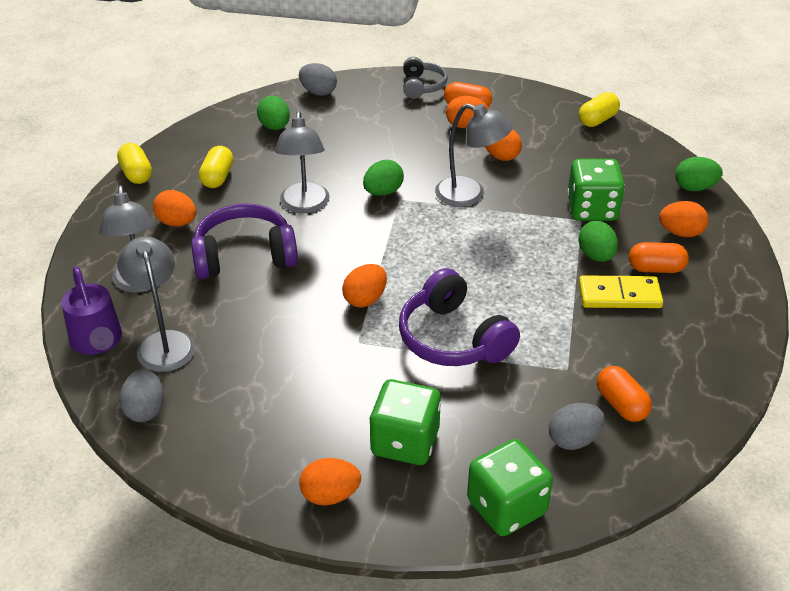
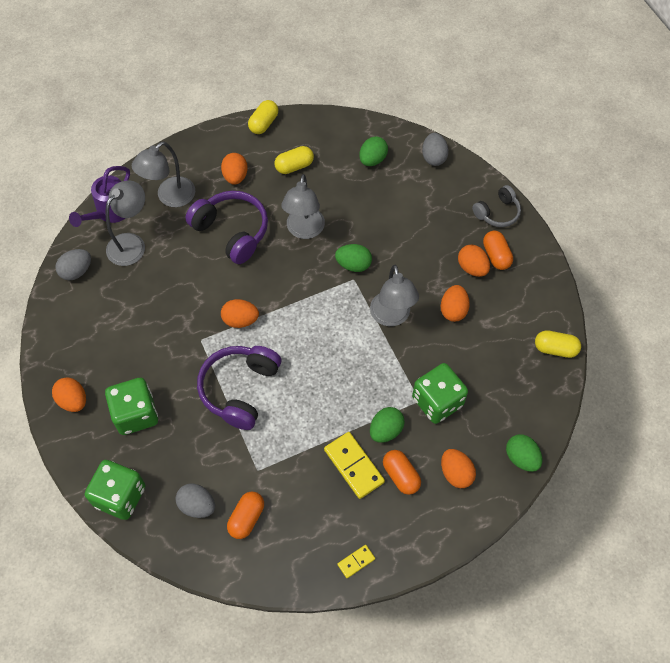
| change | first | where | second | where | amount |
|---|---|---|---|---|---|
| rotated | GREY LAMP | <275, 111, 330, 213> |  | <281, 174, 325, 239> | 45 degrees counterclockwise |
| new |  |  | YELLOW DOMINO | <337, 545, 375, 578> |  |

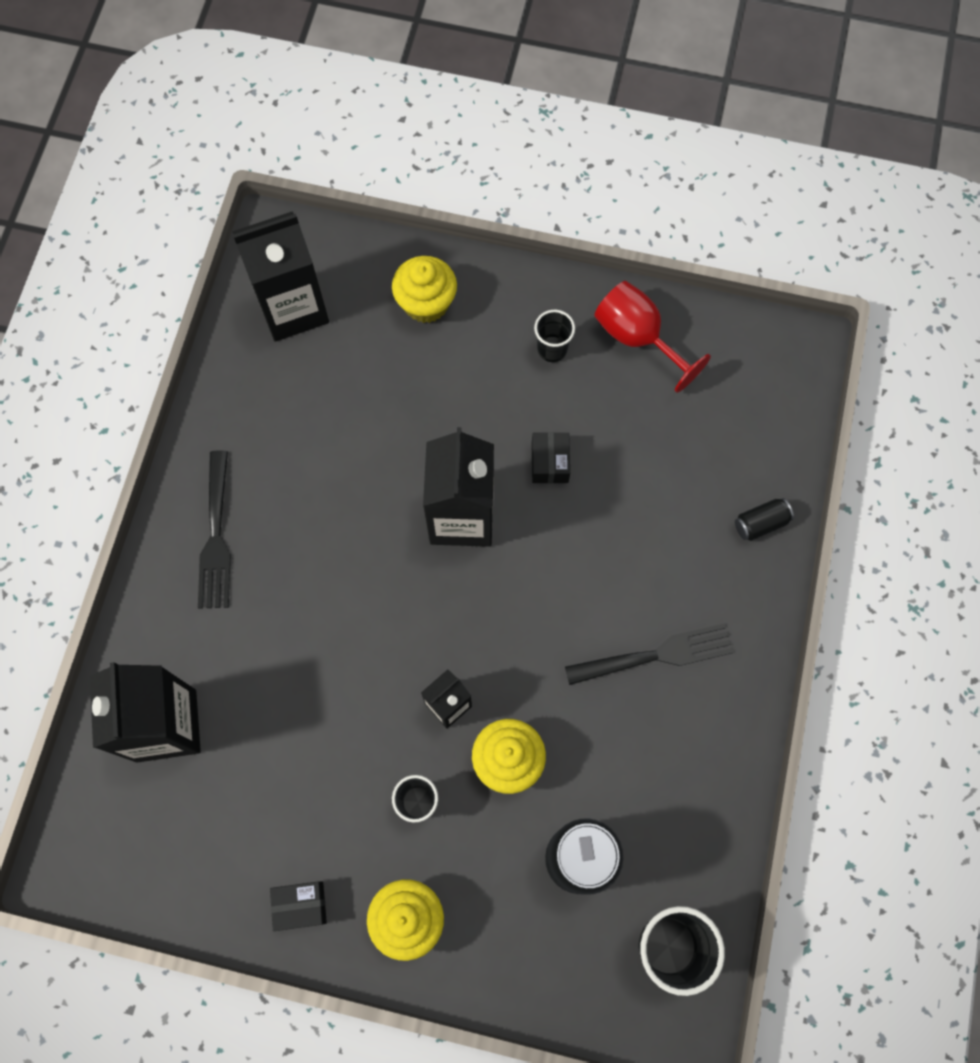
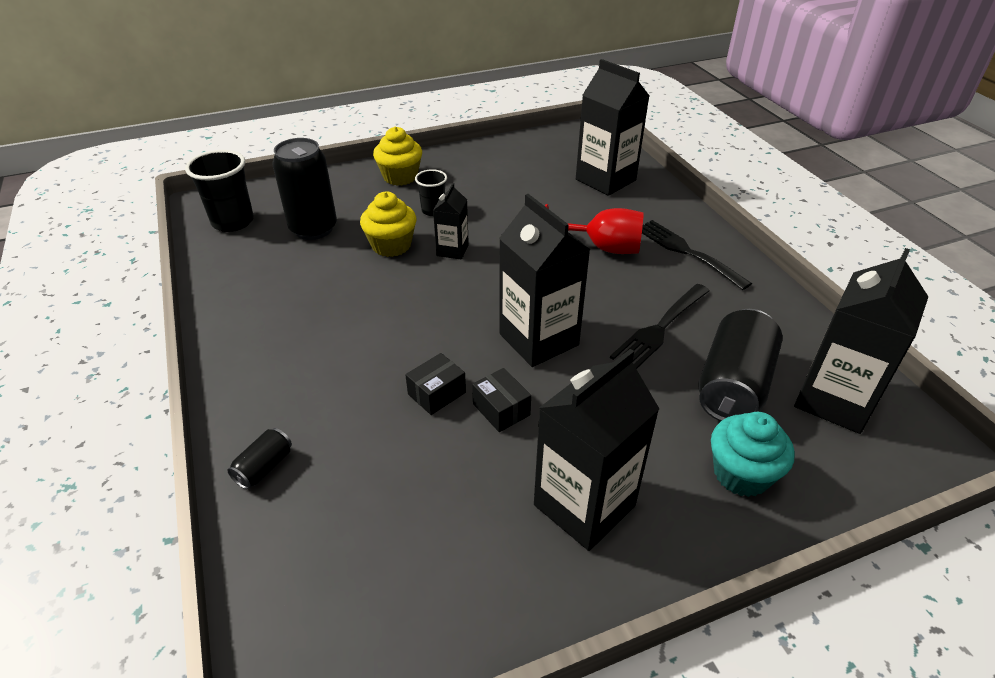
| change | first | where | second | where | amount |
|---|---|---|---|---|---|
| shifted | BLACK BOX | <270, 881, 327, 931> |  | <405, 353, 466, 415> |  |
| swapped | BLACK CUP | <534, 310, 575, 362> | BLACK CARTON | <534, 349, 659, 551> |  |
| shifted | RED GOBLET | <594, 281, 711, 393> |  | <545, 204, 644, 254> |  |
| shifted | BLACK FORK | <565, 623, 734, 685> |  | <610, 284, 710, 369> |  |
| new |  |  | BLACK CAN | <698, 309, 783, 421> |  |
| repainted | YELLOW CUPCAKE | <392, 256, 457, 323> | TURQUOISE CUPCAKE | <711, 412, 795, 497> |  |

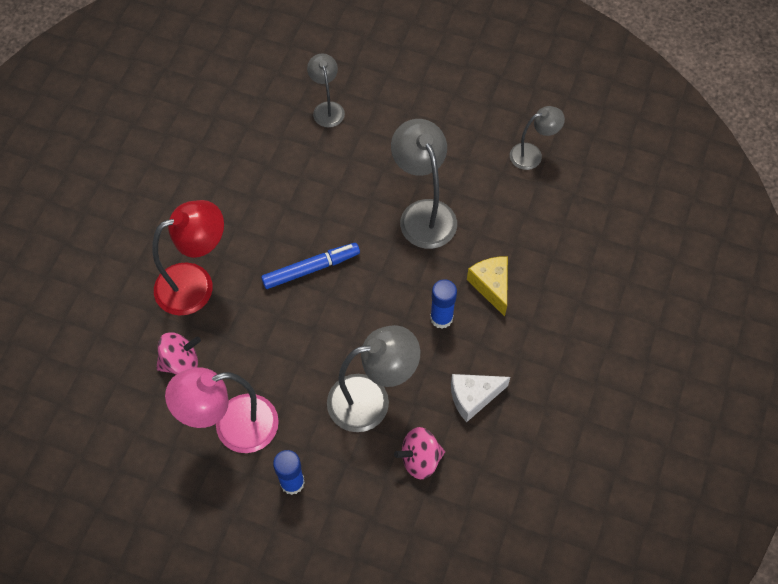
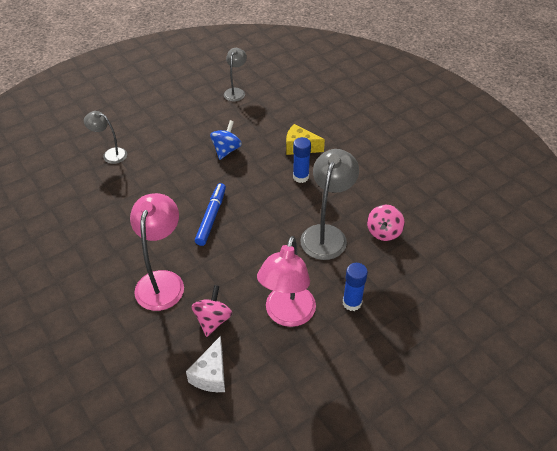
| change | first | where | second | where | amount |
|---|---|---|---|---|---|
| repainted | RED LAMP | <152, 200, 224, 315> | PINK LAMP | <130, 193, 184, 311> |  |
| shifted | WHITE CHEESE | <451, 374, 510, 422> |  | <186, 336, 225, 392> |  |
| swapped | GREY LAMP | <391, 119, 457, 249> | BLUE SPINNING TOP | <210, 120, 242, 160> |  |

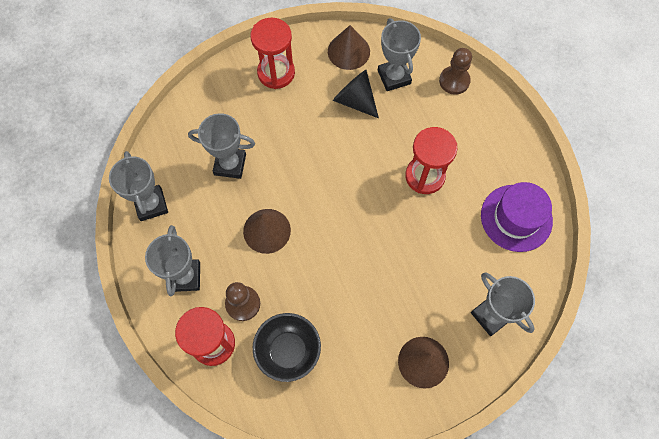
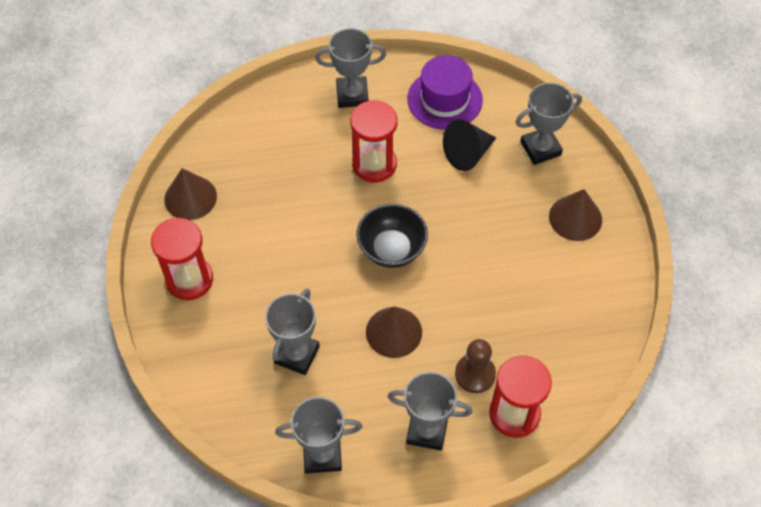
| change | first | where | second | where | amount |
|---|---|---|---|---|---|
| shifted | GREY TROPHY | <378, 18, 421, 91> |  | <315, 28, 386, 108> |  |
| shifted | BLACK BOWL | <252, 313, 321, 382> |  | <356, 204, 428, 268> |  |
| shifted | BLACK CONE | <333, 70, 379, 118> |  | <443, 119, 496, 171> |  |
| gone | BROWN PAWN | <439, 48, 472, 95> |  |  |  |

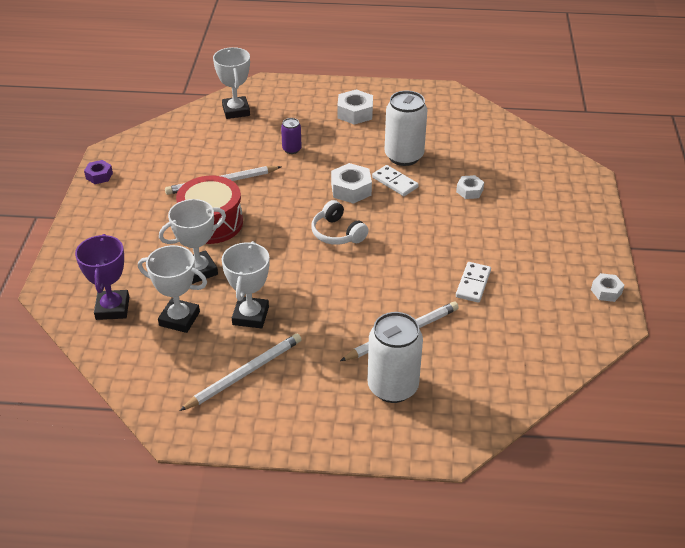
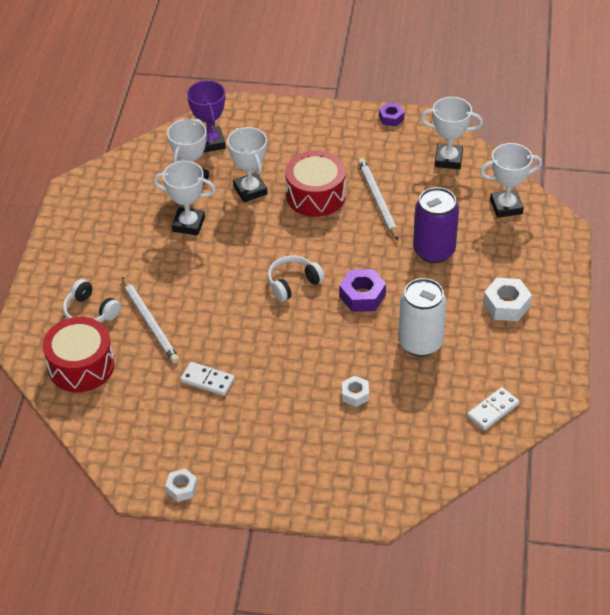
| change | first | where | second | where | amount |
|---|---|---|---|---|---|
| new |  |  | RED DRUM | <43, 317, 114, 392> |  |
| swapped | WHITE CAN | <368, 312, 423, 403> | WHITE HEADPHONES | <63, 279, 121, 323> |  |
| rotated | PURPLE TROPHY | <75, 234, 129, 320> |  | <187, 80, 226, 153> | 75 degrees clockwise |
| repainted | WHITE NUT | <331, 163, 372, 204> | PURPLE NUT | <339, 269, 386, 312> |  |
| scaled | PURPLE CAN | <281, 118, 302, 154> |  | <413, 187, 459, 263> | x2.03 |
| new |  |  | WHITE TROPHY | <420, 97, 483, 169> |  |
| shifted | WHITE DOMINO | <372, 165, 419, 196> |  | <467, 387, 519, 430> |  |
| gone | WHITE PENCIL | <179, 333, 302, 411> |  |  |  |

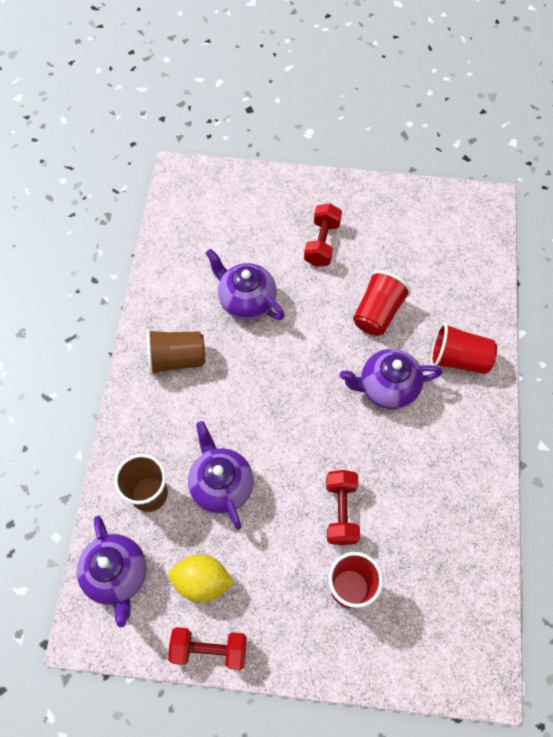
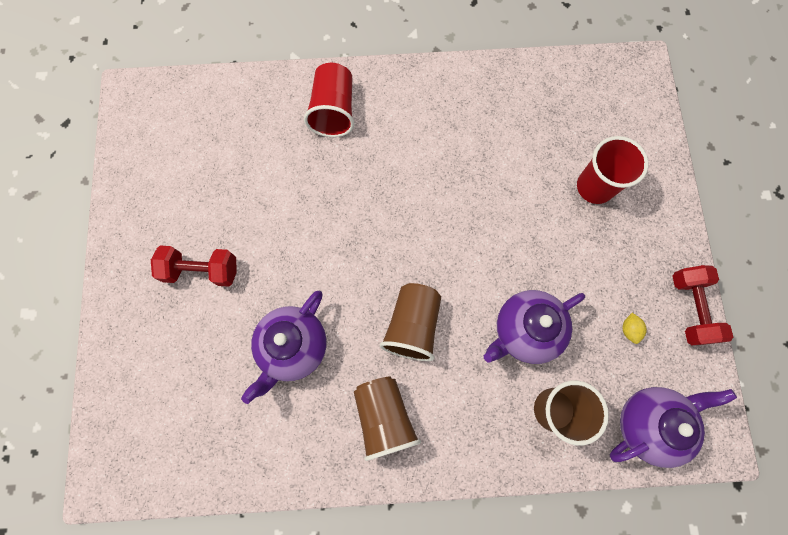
| change | first | where | second | where | amount |
|---|---|---|---|---|---|
| new |  |  | BROWN CUP | <380, 283, 441, 361> |  |
| scaled | YELLOW LEMON | <168, 554, 234, 603> |  | <622, 313, 647, 344> | x0.45 |
| gone | RED DUMBBELL | <326, 470, 360, 545> |  |  |  |
| gone | PURPLE TEAPOT | <340, 349, 443, 409> |  |  |  |
| gone | RED CUP | <353, 270, 411, 336> |  |  |  |

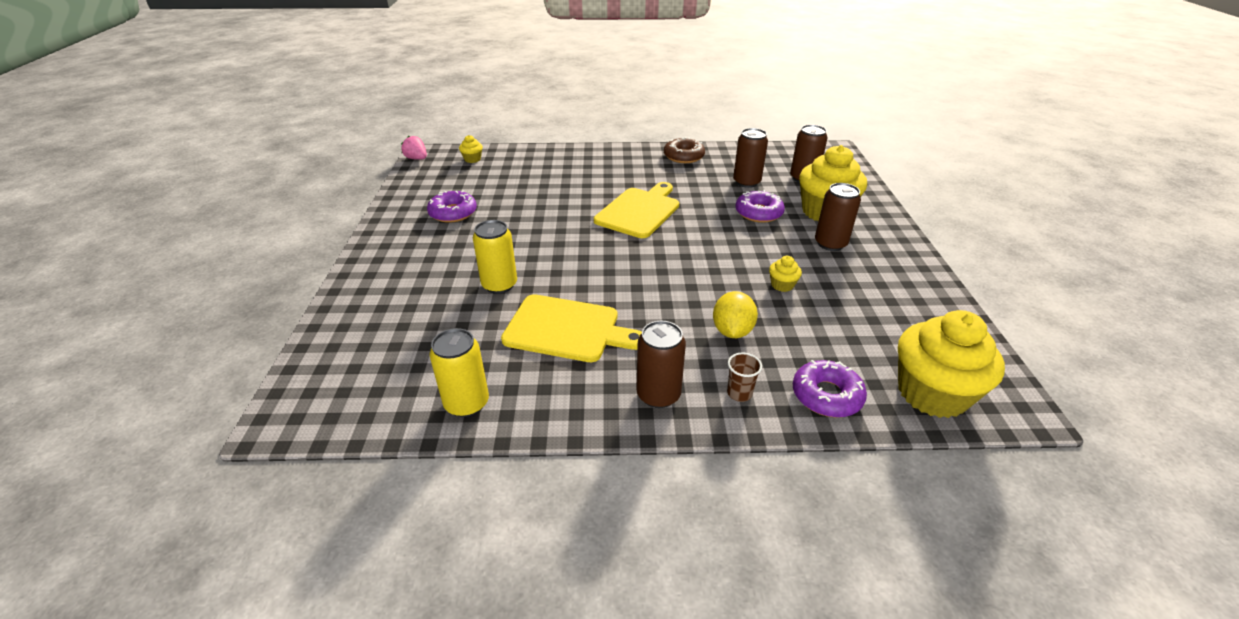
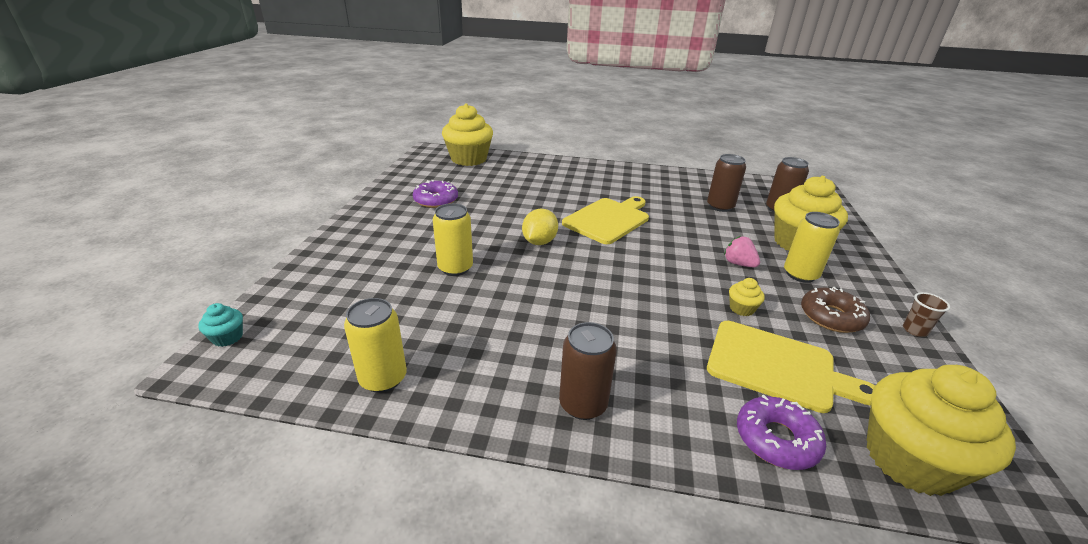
| change | first | where | second | where | amount |
|---|---|---|---|---|---|
| new |  |  | TURQUOISE CUPCAKE | <198, 303, 243, 347> |  |
| scaled | YELLOW CUPCAKE | <459, 135, 483, 163> |  | <442, 103, 493, 166> | x2.39 |
| shifted | YELLOW LEMON | <713, 291, 758, 338> |  | <522, 209, 558, 245> |  |
| shifted | YELLOW CUTTING BOARD | <501, 294, 642, 362> |  | <707, 321, 875, 413> |  |
| shifted | PINK STRAWBERRY | <401, 136, 427, 160> |  | <724, 236, 760, 267> |  |
| repainted | BROWN CAN | <815, 183, 861, 251> | YELLOW CAN | <784, 212, 840, 283> |  |
| shifted | BROWN DONUT | <664, 137, 705, 163> |  | <801, 287, 870, 333> |  |
| shifted | BROWN CUP | <727, 353, 762, 402> |  | <903, 292, 950, 337> |  |
| gone | PURPLE DONUT | <735, 190, 785, 223> |  |  |  |

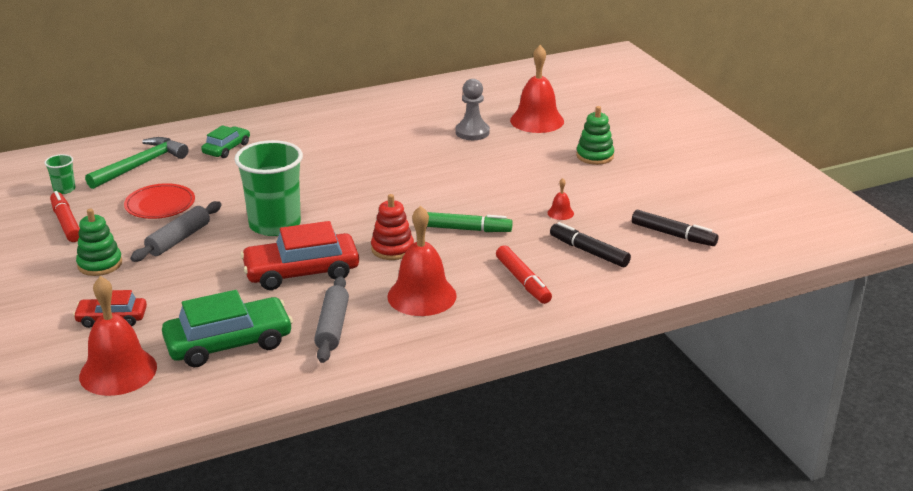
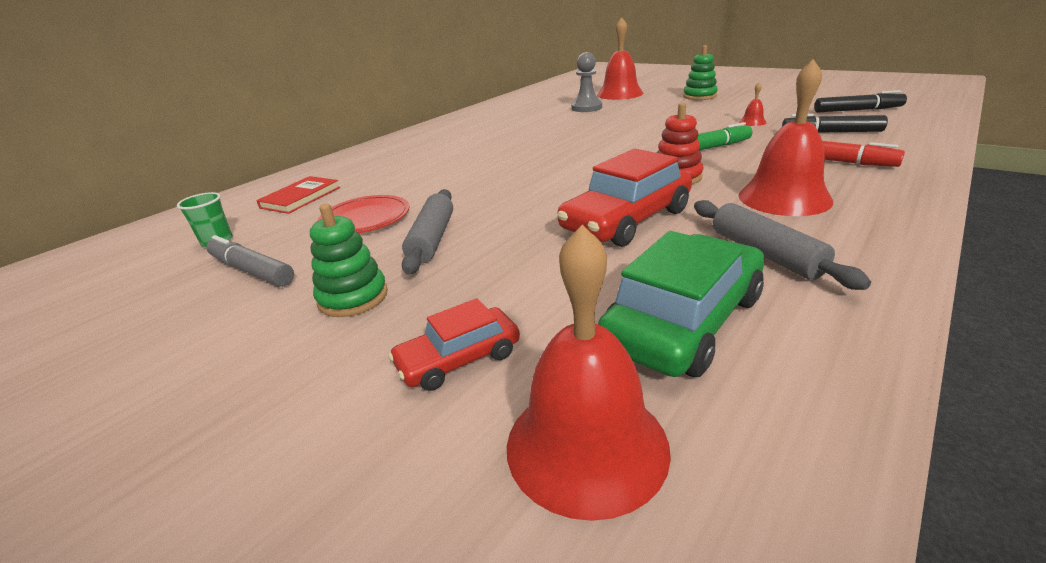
| change | first | where | second | where | amount |
|---|---|---|---|---|---|
| repainted | RED MARKER | <50, 191, 80, 242> | GREY MARKER | <206, 235, 294, 287> |  |
| swapped | GREEN HAMMER | <85, 137, 188, 189> | RED BOOK | <256, 176, 340, 214> |  |
| gone | GREEN CAR | <201, 125, 250, 158> |  |  |  |
| gone | GREEN CUP | <234, 140, 303, 236> |  |  |  |

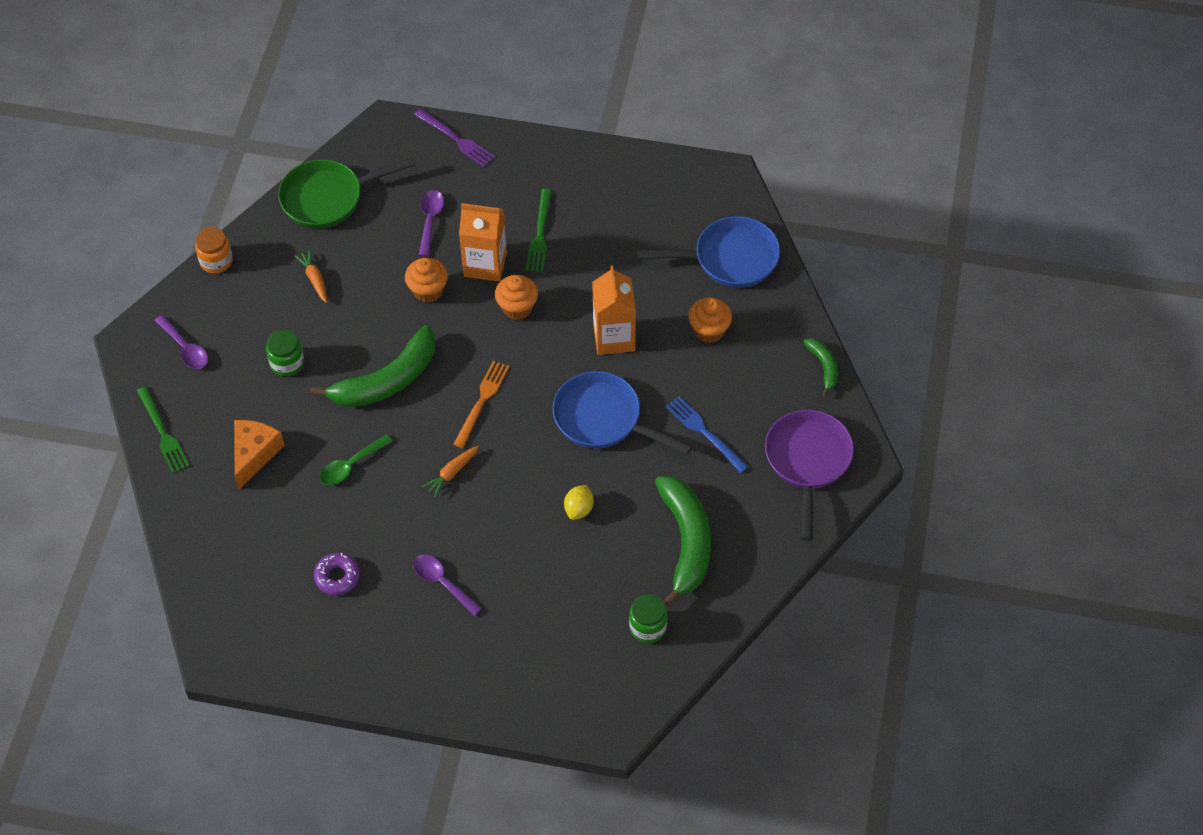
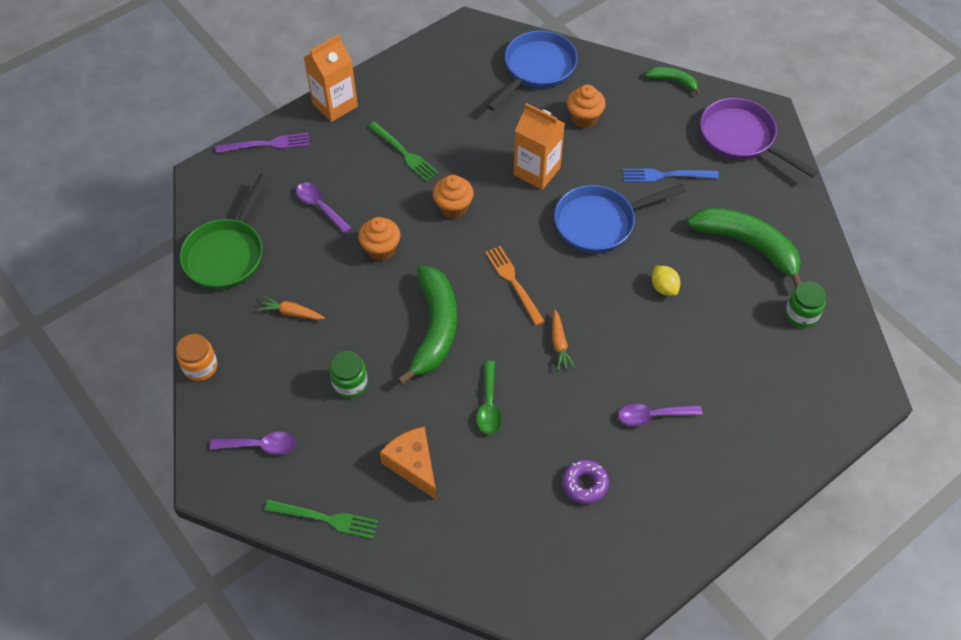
| change | first | where | second | where | amount |
|---|---|---|---|---|---|
| shifted | ORANGE CARTON | <459, 203, 507, 281> |  | <303, 34, 358, 122> |  |

